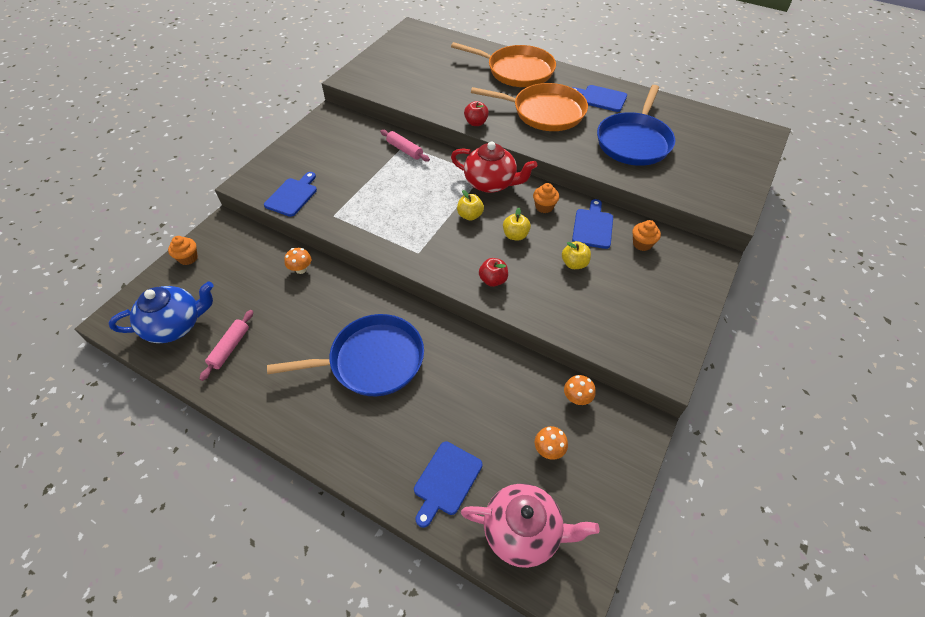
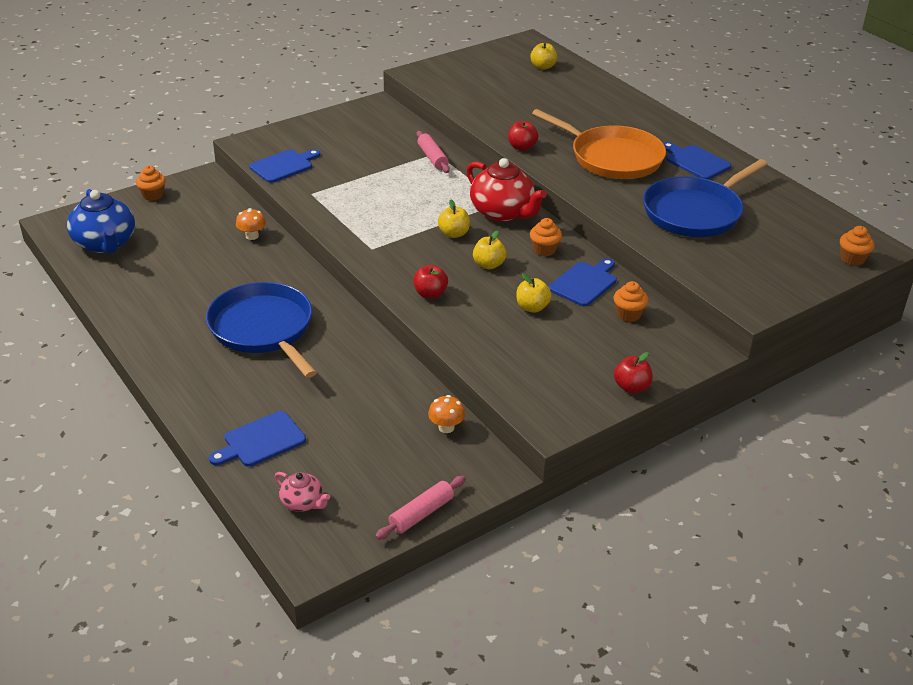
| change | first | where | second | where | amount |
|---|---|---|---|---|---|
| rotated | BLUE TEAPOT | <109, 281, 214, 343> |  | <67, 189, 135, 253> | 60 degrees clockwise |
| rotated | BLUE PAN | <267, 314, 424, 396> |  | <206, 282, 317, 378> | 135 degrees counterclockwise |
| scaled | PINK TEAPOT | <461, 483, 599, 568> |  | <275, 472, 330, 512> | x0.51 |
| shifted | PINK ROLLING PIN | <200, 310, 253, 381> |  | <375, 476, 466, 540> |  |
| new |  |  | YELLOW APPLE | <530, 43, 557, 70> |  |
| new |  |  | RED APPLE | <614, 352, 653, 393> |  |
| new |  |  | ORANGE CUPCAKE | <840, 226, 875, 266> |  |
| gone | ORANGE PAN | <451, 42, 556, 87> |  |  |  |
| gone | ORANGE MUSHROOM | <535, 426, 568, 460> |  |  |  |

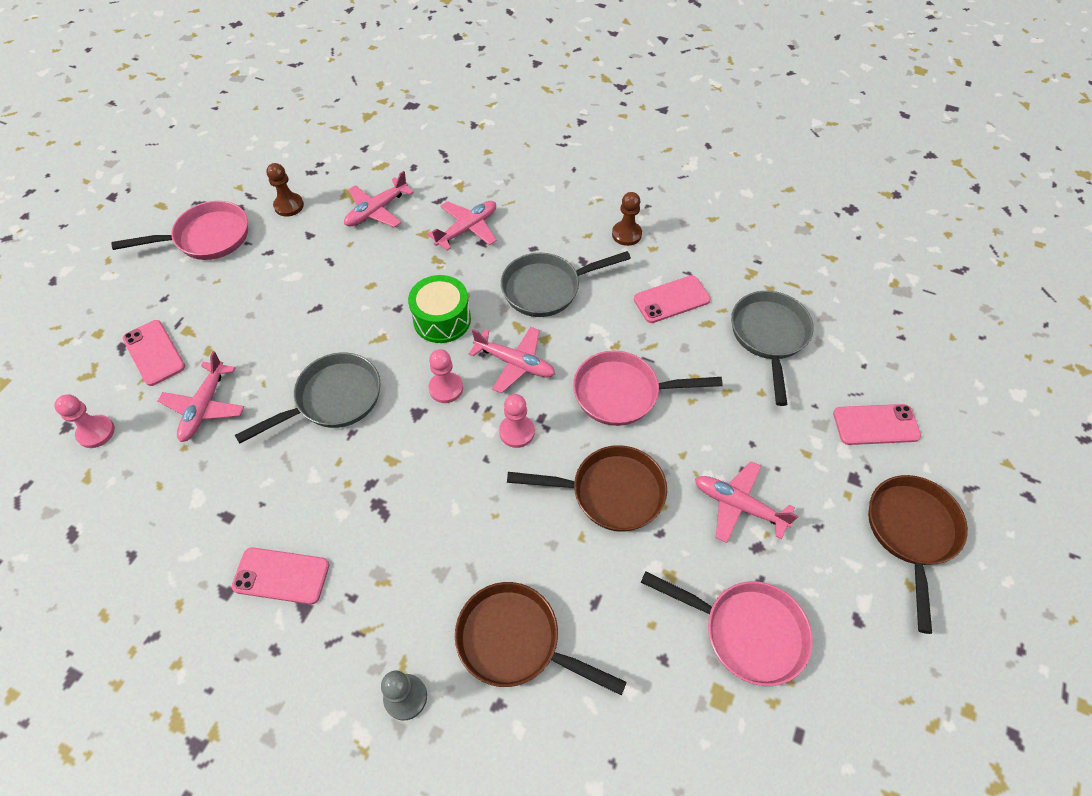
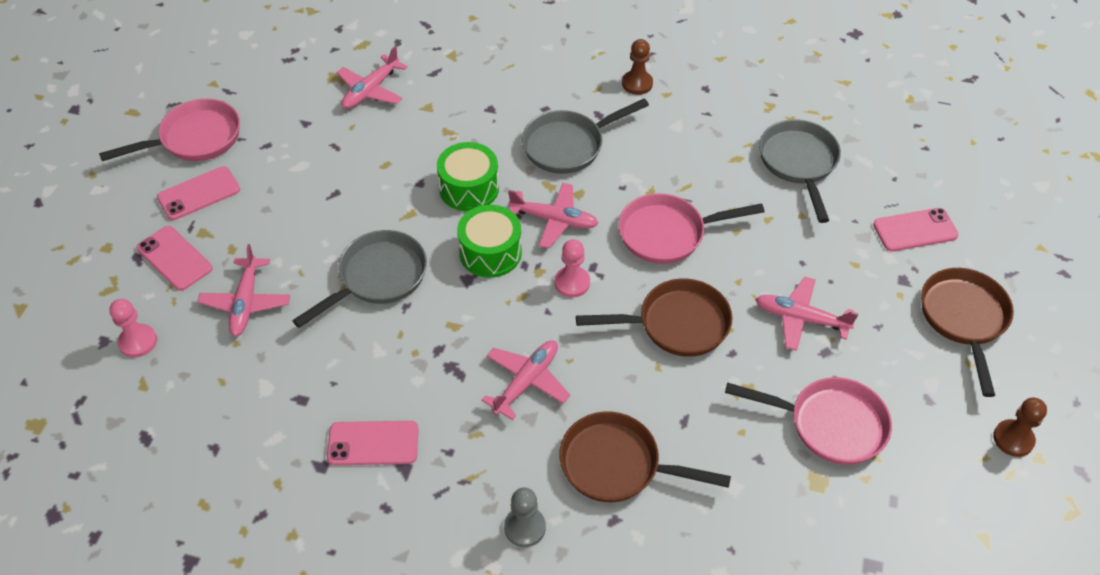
| change | first | where | second | where | amount |
|---|---|---|---|---|---|
| shifted | PINK PHONE | <634, 275, 711, 323> |  | <157, 166, 240, 220> |  |
| swapped | PINK PAWN | <428, 349, 463, 403> | GREEN DRUM | <457, 205, 522, 278> |  |
| shifted | PINK PLANE | <427, 201, 497, 251> |  | <481, 340, 570, 420> |  |
| shifted | BROWN PAWN | <266, 163, 304, 217> |  | <993, 397, 1047, 457> |  |

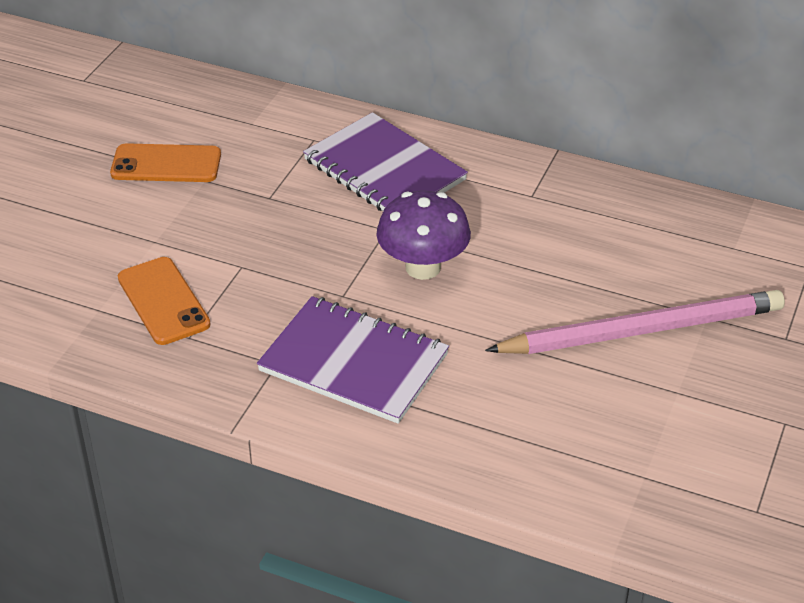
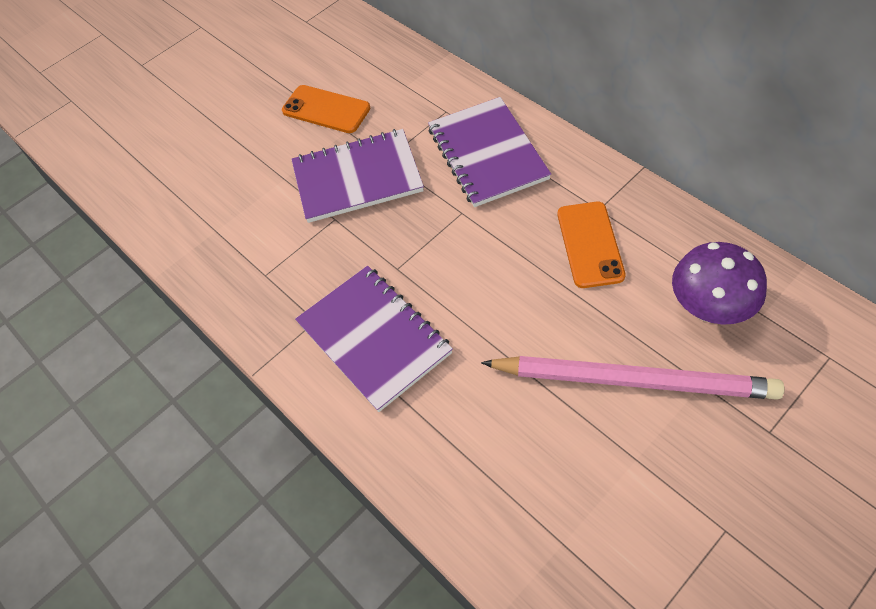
| change | first | where | second | where | amount |
|---|---|---|---|---|---|
| new |  |  | PURPLE NOTEBOOK | <291, 129, 424, 223> |  |
| shifted | ORANGE PHONE | <118, 257, 210, 345> |  | <558, 202, 626, 288> |  |
| shifted | PURPLE MUSHROOM | <376, 190, 471, 280> |  | <672, 242, 767, 325> |  |

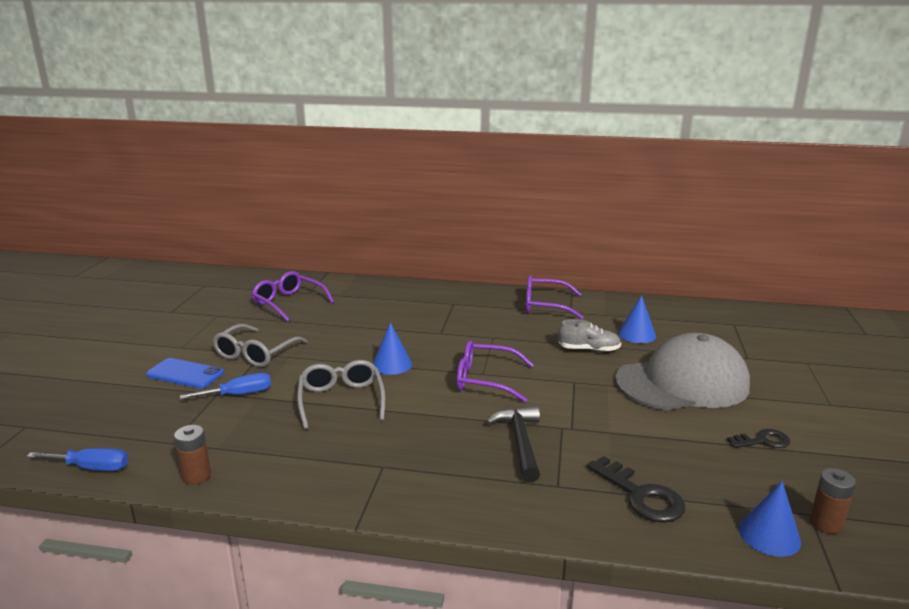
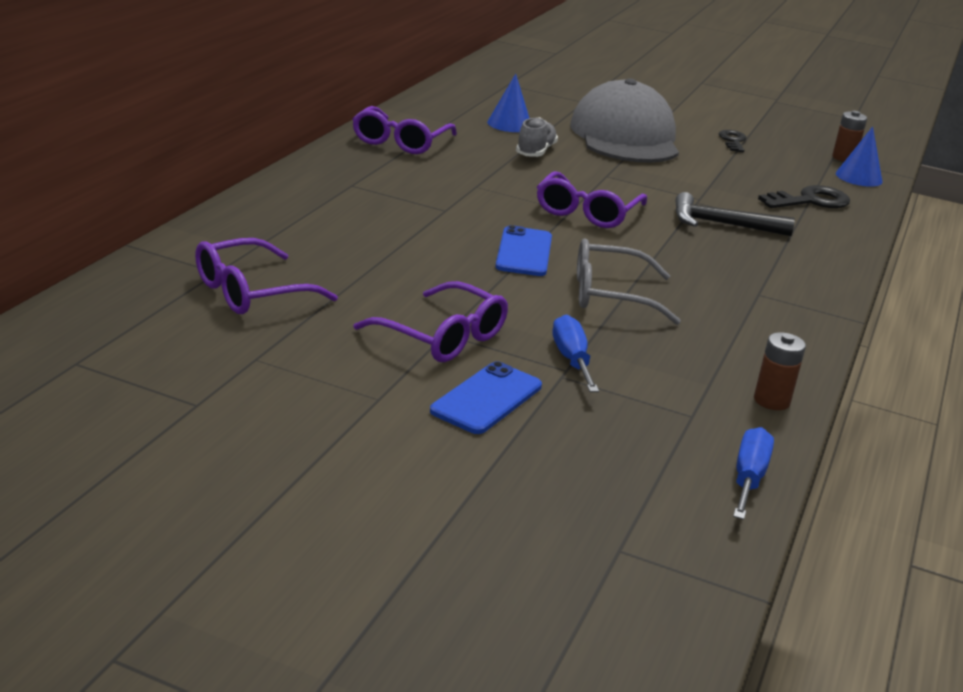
| change | first | where | second | where | amount |
|---|---|---|---|---|---|
| repainted | GREY GLASSES | <212, 324, 308, 367> | PURPLE GLASSES | <353, 281, 508, 362> |  |
| swapped | BLUE CONE | <372, 322, 412, 375> | BLUE PHONE | <495, 225, 552, 276> |  |

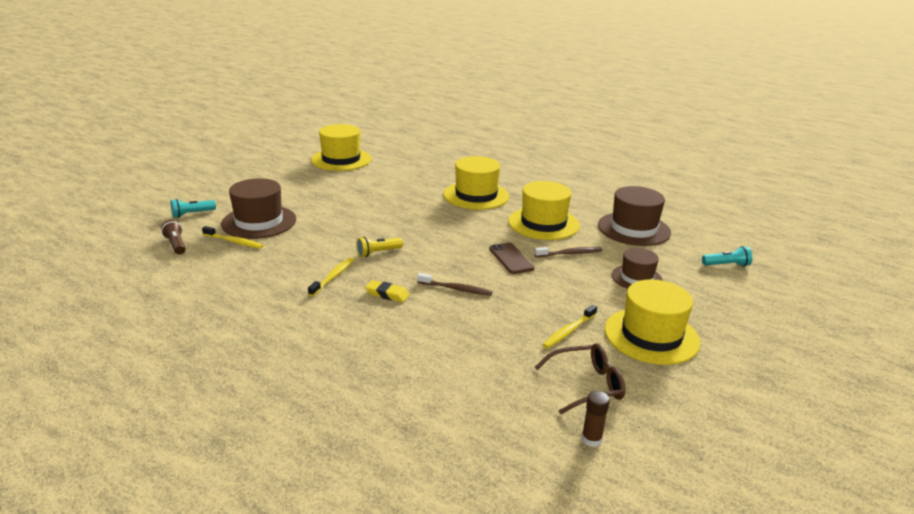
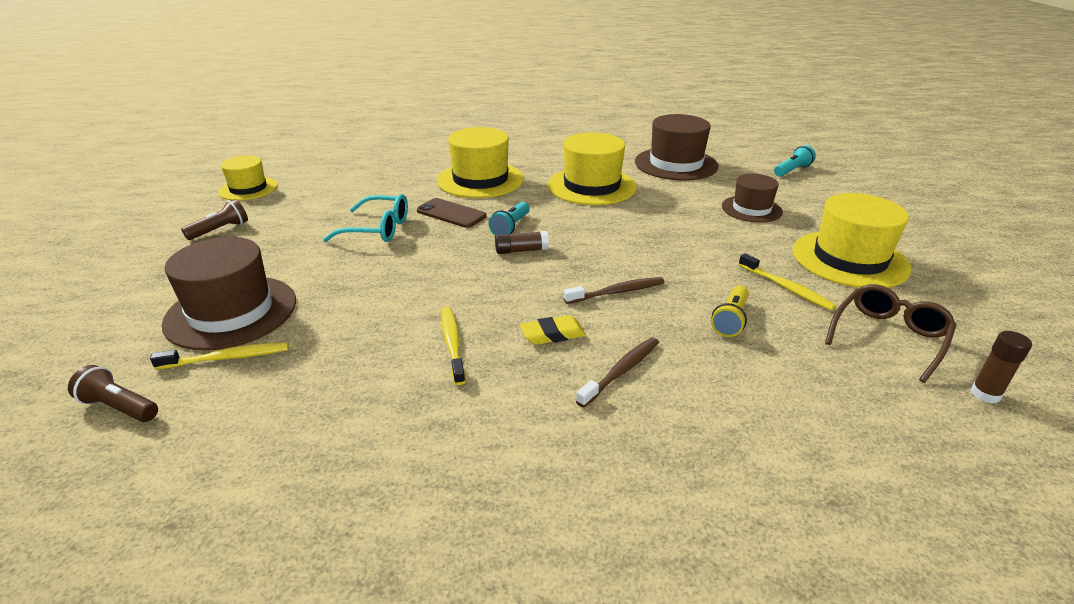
| change | first | where | second | where | amount |
|---|---|---|---|---|---|
| new |  |  | BROWN FLASHLIGHT | <181, 199, 248, 240> |  |
| scaled | YELLOW HAT | <311, 124, 371, 171> |  | <218, 155, 277, 201> | x0.62 |
| new |  |  | TURQUOISE GLASSES | <323, 194, 408, 242> |  |
| shifted | BROWN PHONE | <489, 243, 534, 274> |  | <417, 198, 487, 228> |  |
| shifted | TURQUOISE FLASHLIGHT | <170, 199, 216, 218> |  | <489, 202, 530, 235> |  |
| new |  |  | BROWN GLUE STICK | <495, 231, 549, 254> |  |
| shifted | BROWN TOOTHBRUSH | <535, 247, 602, 257> |  | <576, 337, 659, 408> |  |
| shifted | YELLOW FLASHLIGHT | <356, 237, 403, 257> |  | <711, 285, 749, 337> |  |
| rotated | YELLOW TOOTHBRUSH | <543, 305, 597, 348> |  | <739, 253, 836, 311> | 45 degrees counterclockwise |

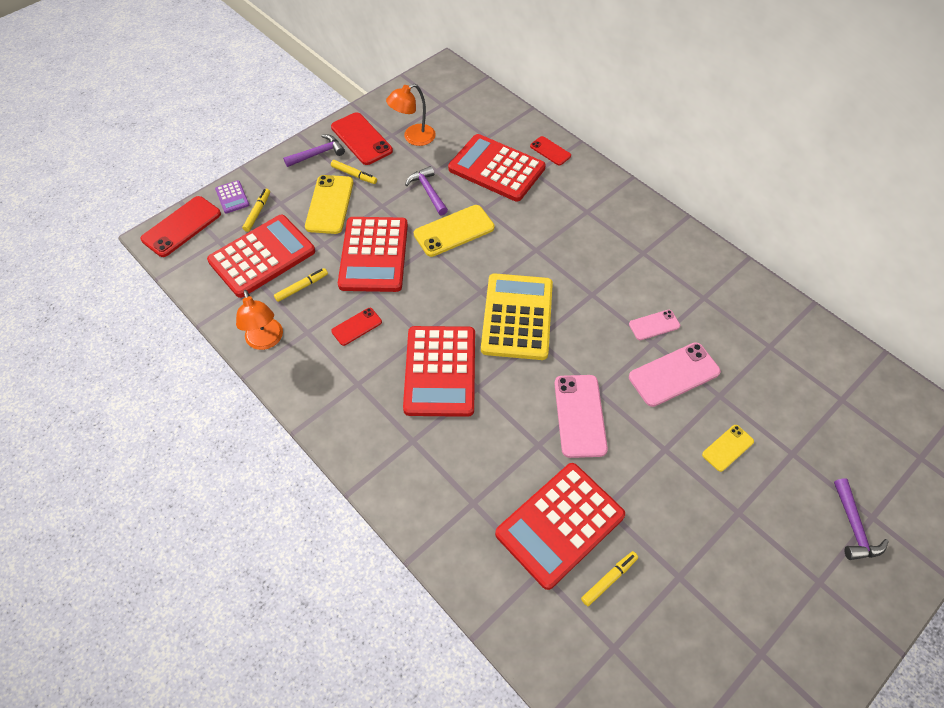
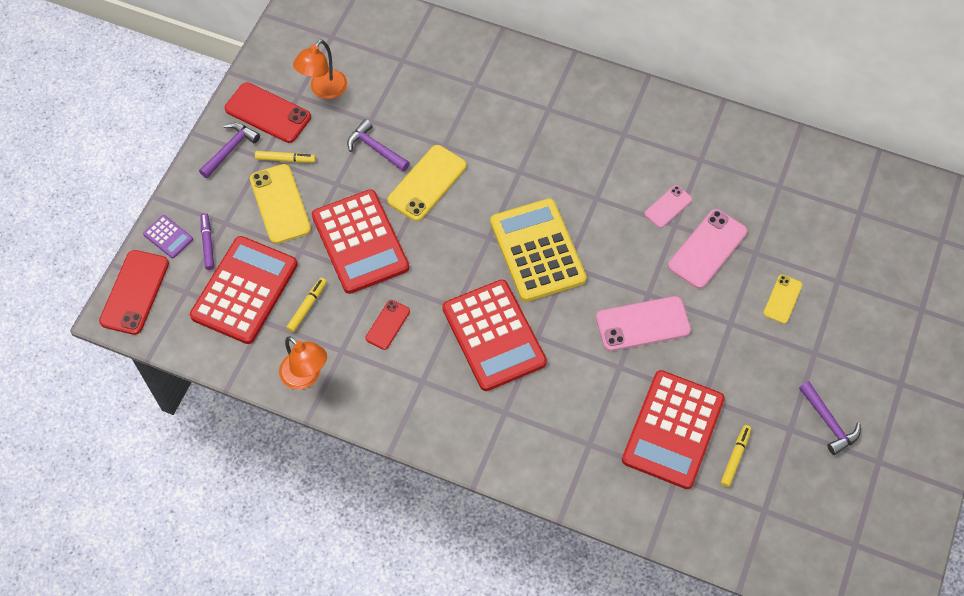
| change | first | where | second | where | amount |
|---|---|---|---|---|---|
| repainted | YELLOW MARKER | <242, 188, 270, 232> | PURPLE MARKER | <201, 213, 214, 270> |  |
| rotated | PINK PHONE | <554, 375, 608, 458> |  | <596, 296, 691, 351> | 75 degrees counterclockwise |
| shifted | PURPLE HAMMER | <834, 478, 889, 560> |  | <799, 381, 861, 455> |  |
| gone | RED CALCULATOR | <448, 134, 546, 202> |  |  |  |
| gone | RED PHONE | <530, 136, 571, 166> |  |  |  |

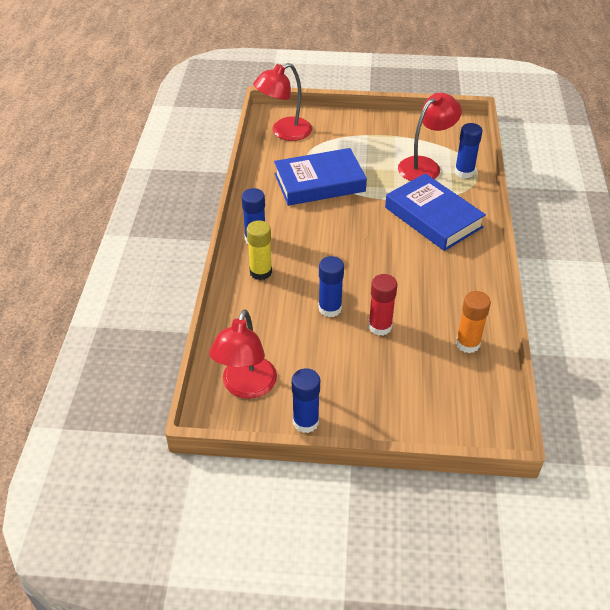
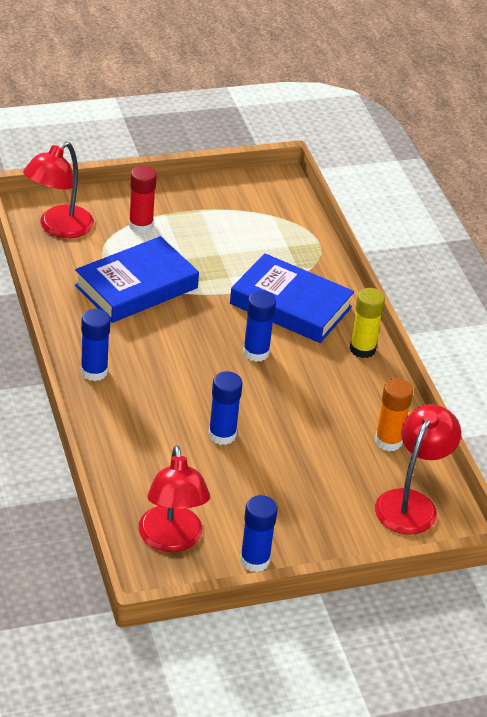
| change | first | where | second | where | amount |
|---|---|---|---|---|---|
| shifted | RED GLUE STICK | <368, 274, 397, 336> |  | <129, 166, 157, 233> |  |
| shifted | BLUE GLUE STICK | <455, 123, 483, 179> |  | <243, 291, 276, 362> |  |
| shifted | YELLOW GLUE STICK | <247, 220, 272, 280> |  | <350, 288, 385, 358> |  |
| shifted | RED LAMP | <398, 93, 462, 181> |  | <375, 404, 461, 535> |  |

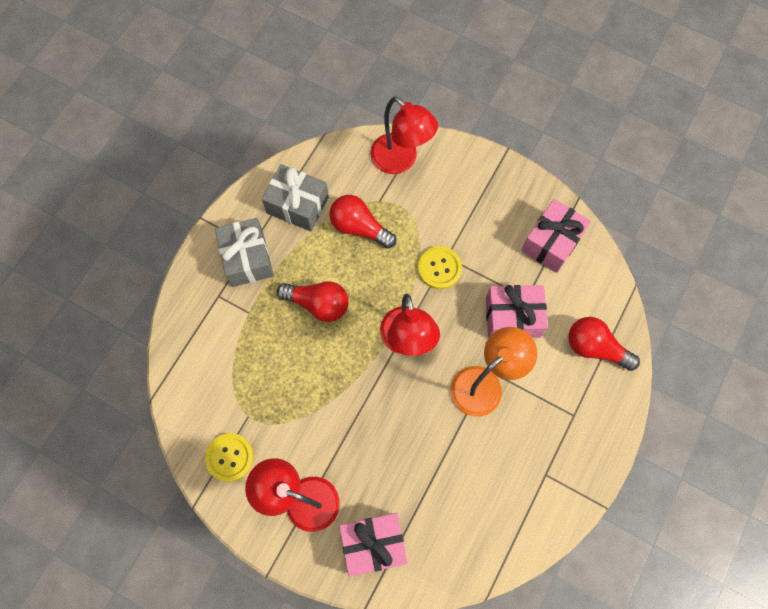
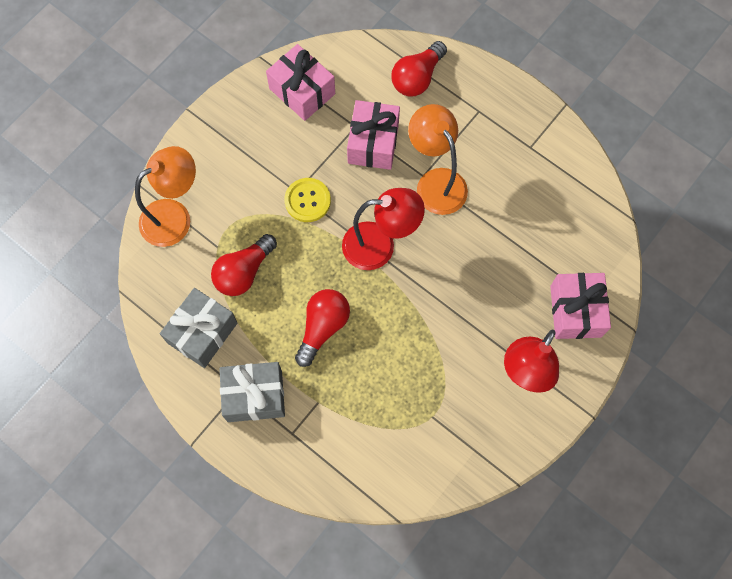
| change | first | where | second | where | amount |
|---|---|---|---|---|---|
| repainted | RED LAMP | <370, 96, 438, 174> | ORANGE LAMP | <135, 146, 196, 247> |  |
| gone | YELLOW BUTTON | <205, 433, 254, 482> |  |  |  |

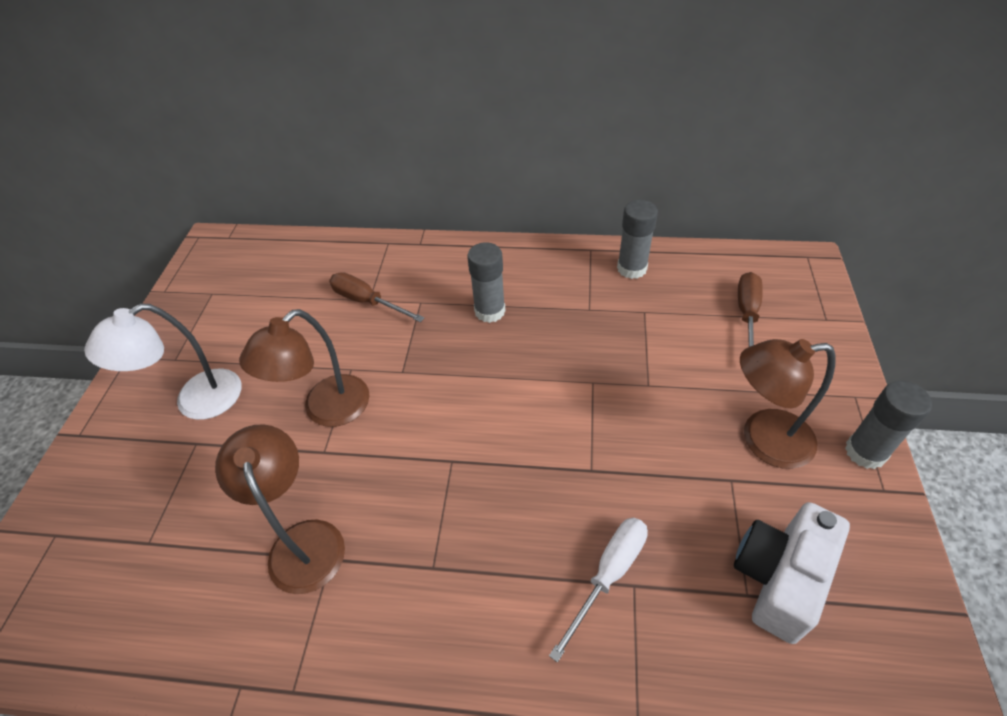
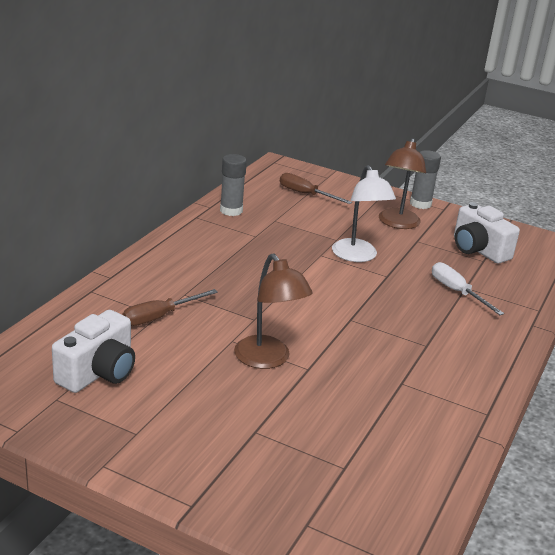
| change | first | where | second | where | amount |
|---|---|---|---|---|---|
| new |  |  | WHITE CAMERA | <52, 310, 135, 393> |  |
| shifted | WHITE LAMP | <84, 303, 241, 420> |  | <332, 165, 396, 262> |  |
| gone | BROWN LAMP | <215, 424, 345, 594> |  |  |  |
| gone | GREY GLUE STICK | <467, 242, 506, 323> |  |  |  |

